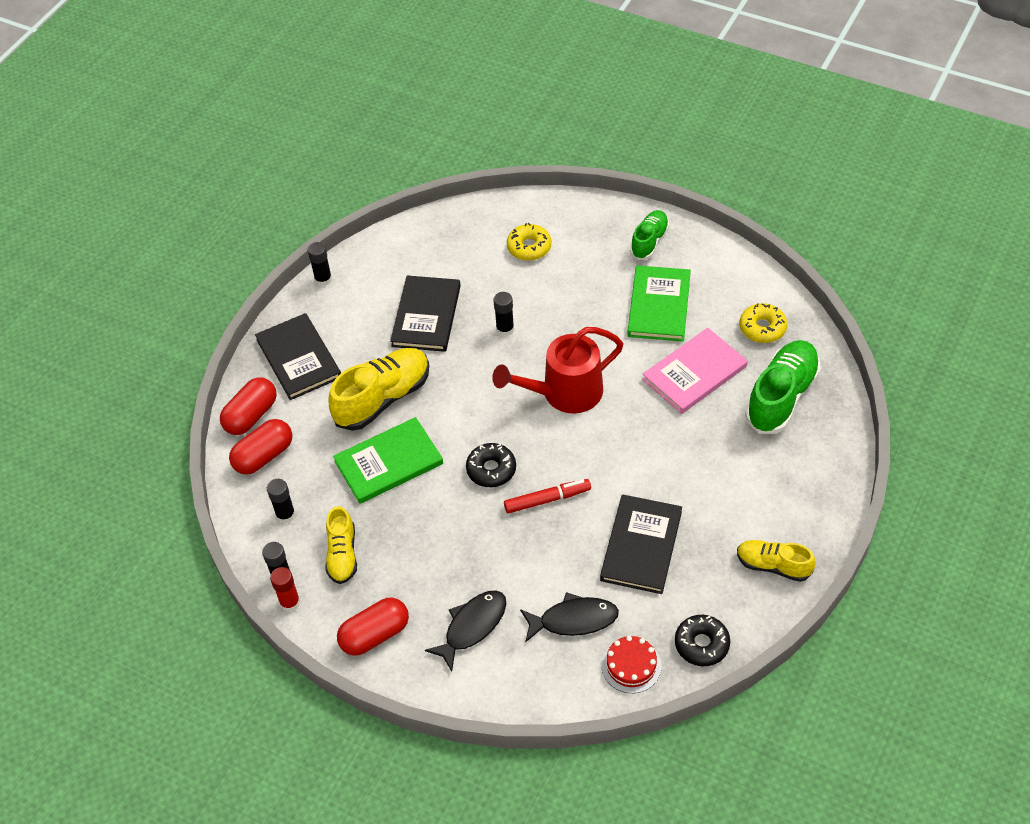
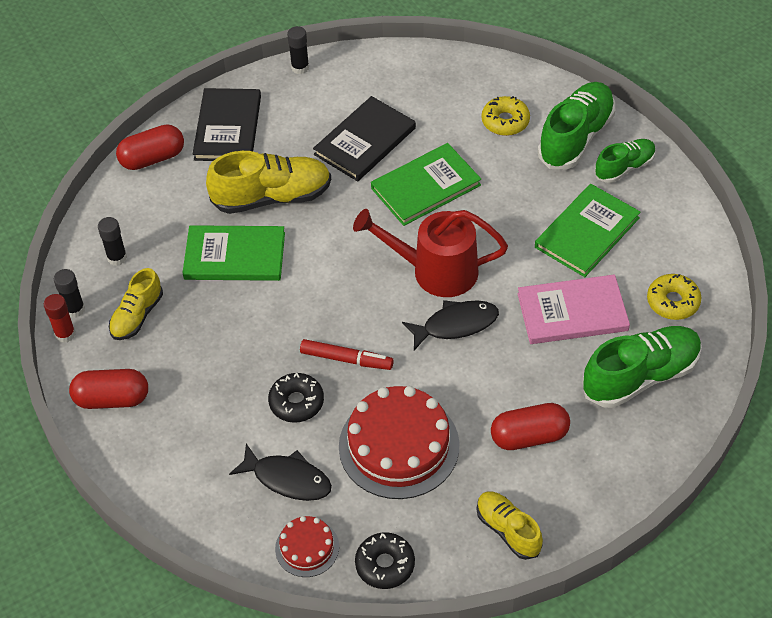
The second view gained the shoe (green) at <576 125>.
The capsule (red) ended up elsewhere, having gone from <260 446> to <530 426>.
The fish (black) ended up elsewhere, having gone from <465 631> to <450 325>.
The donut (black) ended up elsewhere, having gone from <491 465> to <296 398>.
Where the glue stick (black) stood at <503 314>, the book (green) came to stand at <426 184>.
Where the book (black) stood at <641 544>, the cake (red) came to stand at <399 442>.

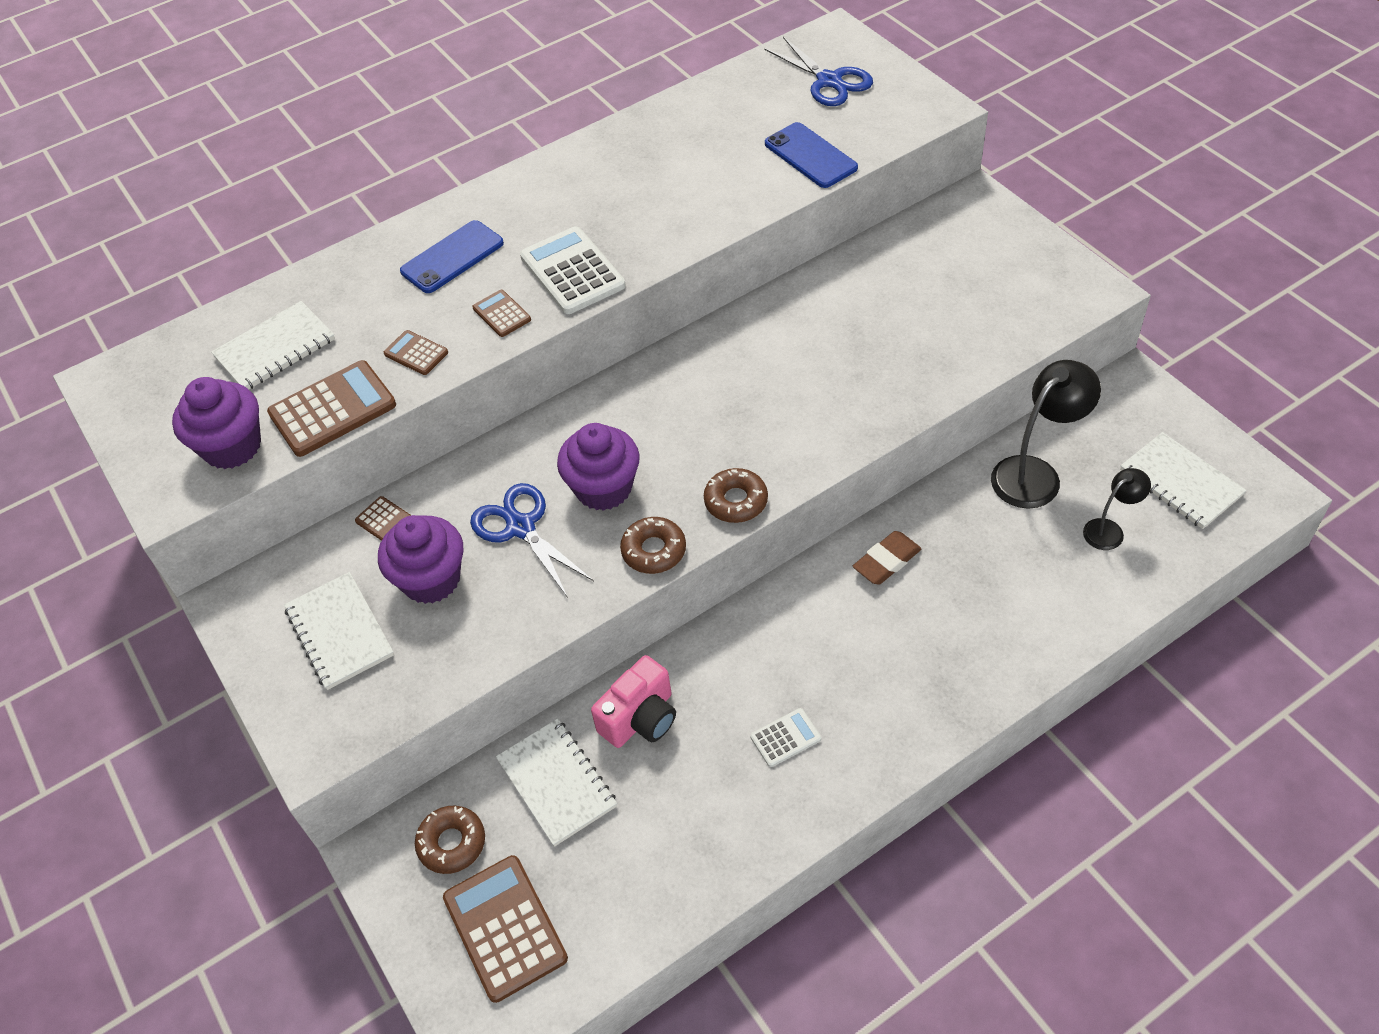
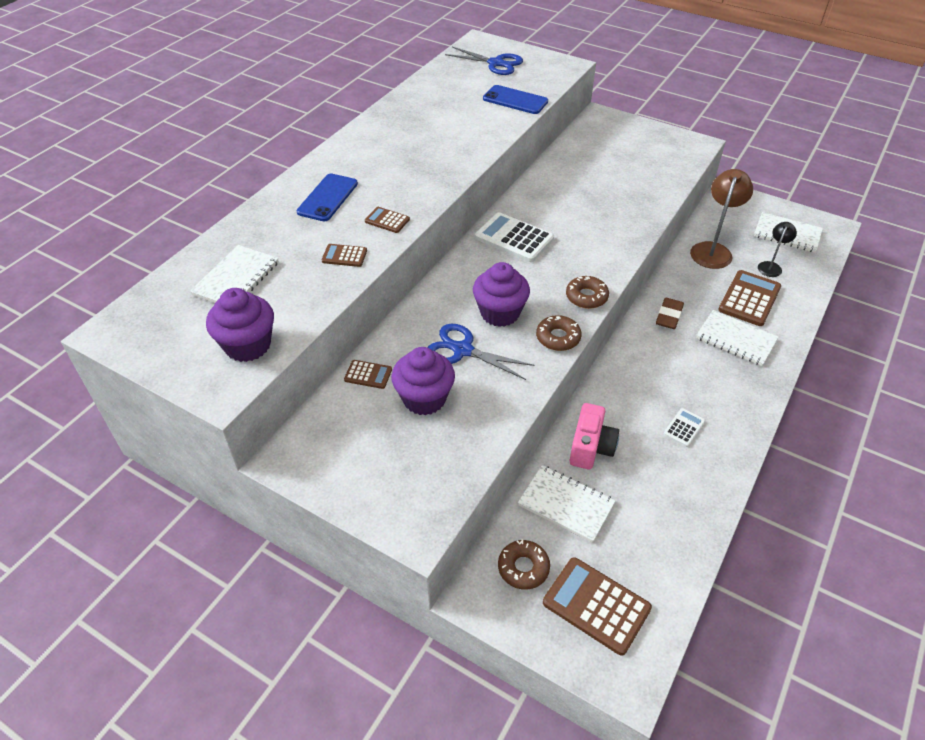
The calculator (brown) ended up elsewhere, having gone from <331 408> to <749 298>.
The notebook (white) ended up elsewhere, having gone from <339 631> to <737 338>.
The calculator (white) ended up elsewhere, having gone from <573 270> to <514 237>.
What was the lamp (black) at <1046 434> turned into the lamp (brown) at <721 219>.

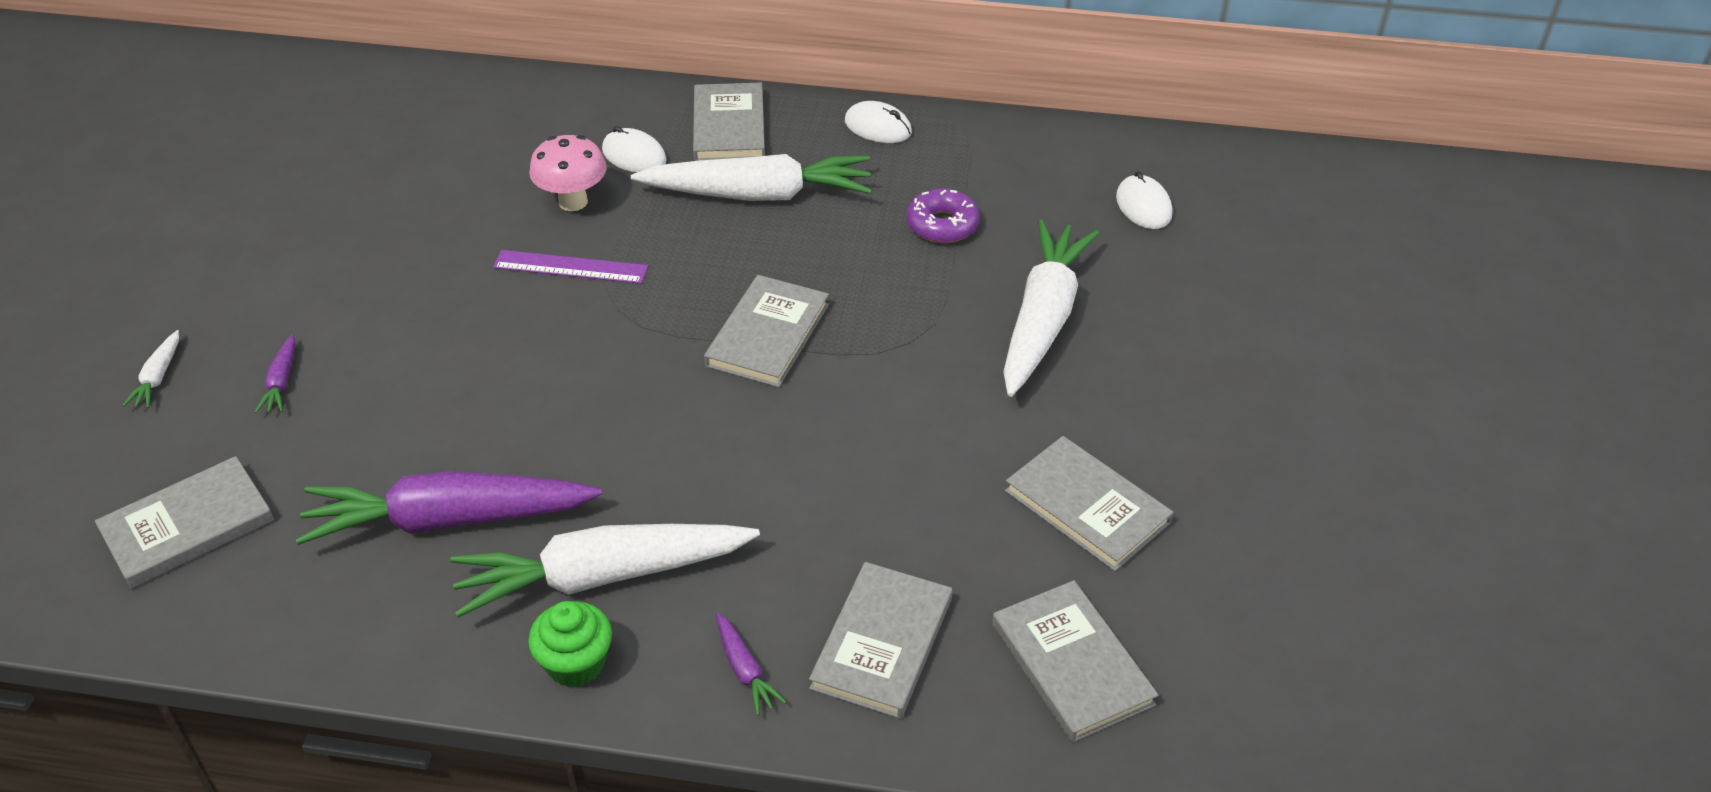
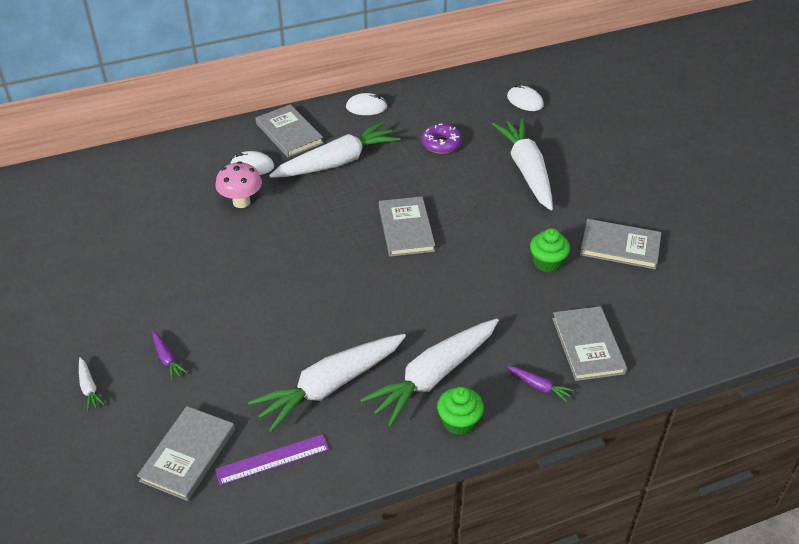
The second view lost the book (grey) at <1075 661>.
The second view gained the cupcake (green) at <550 250>.
The ruler (purple) ended up elsewhere, having gone from <570 267> to <272 459>.
What was the carrot (purple) at <449 508> turned into the carrot (white) at <327 383>.

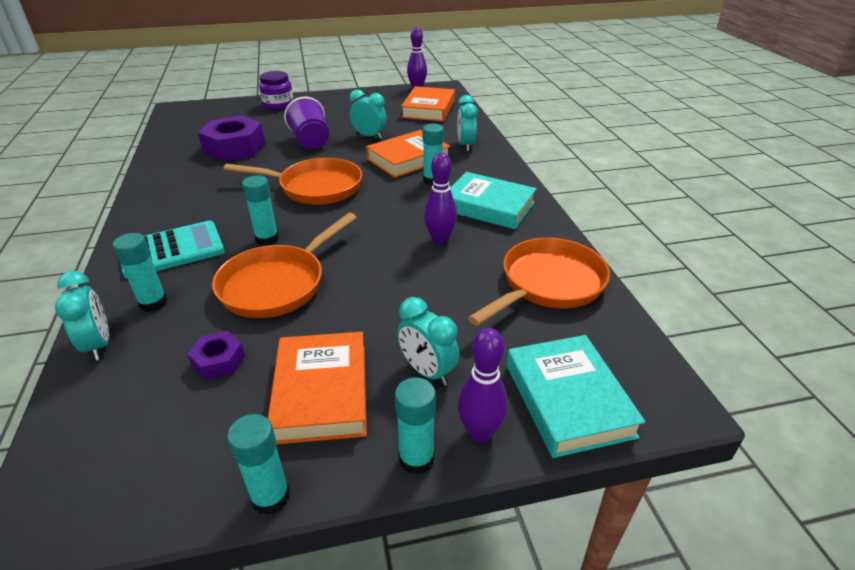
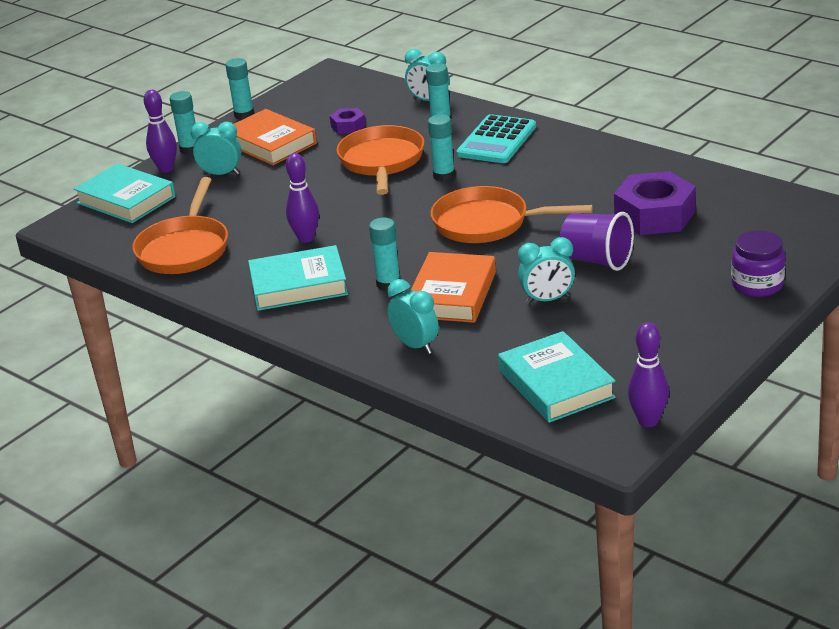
What was the book (orange) at <428 104> turned into the book (turquoise) at <557 377>.
The pan (orange) at <293 181> ended up facing another way, 45 degrees clockwise from before.

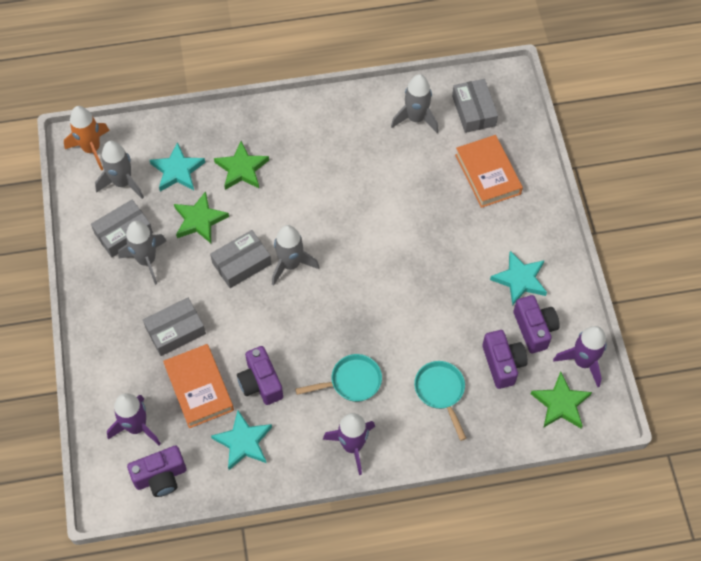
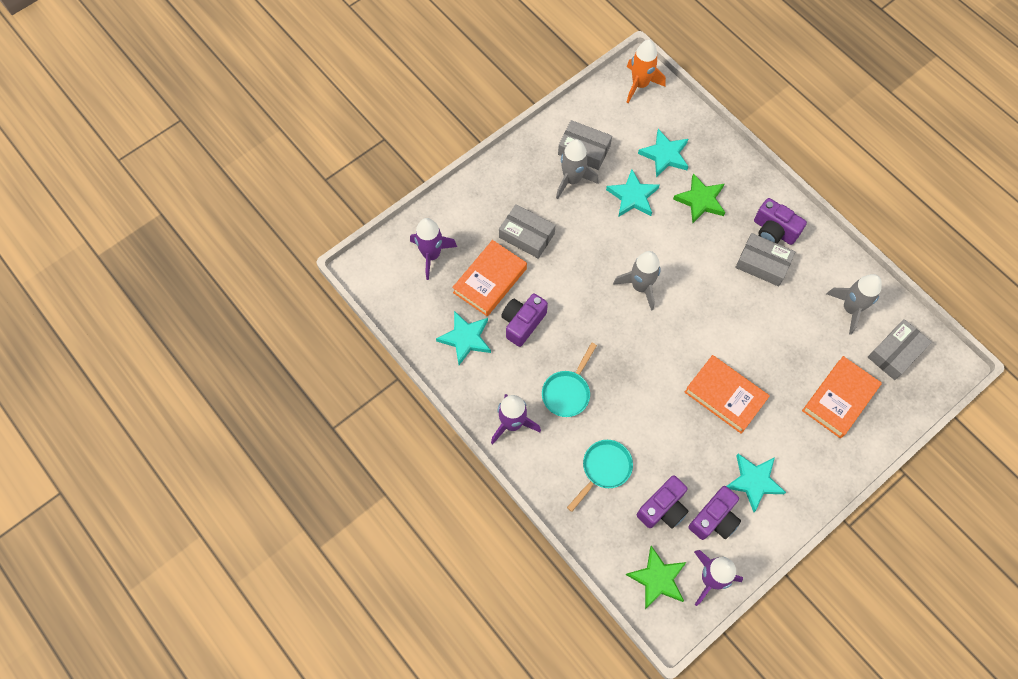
The second view lost the rocket (grey) at <119 170>.
The second view gained the book (orange) at <727 394>.
The camera (purple) ended up elsewhere, having gone from <156 471> to <780 221>.
The box (grey) ended up elsewhere, having gone from <240 259> to <765 259>.
What was the star (green) at <201 217> turned into the star (turquoise) at <633 193>.
The pan (turquoise) at <338 378> ended up facing another way, 75 degrees clockwise from before.

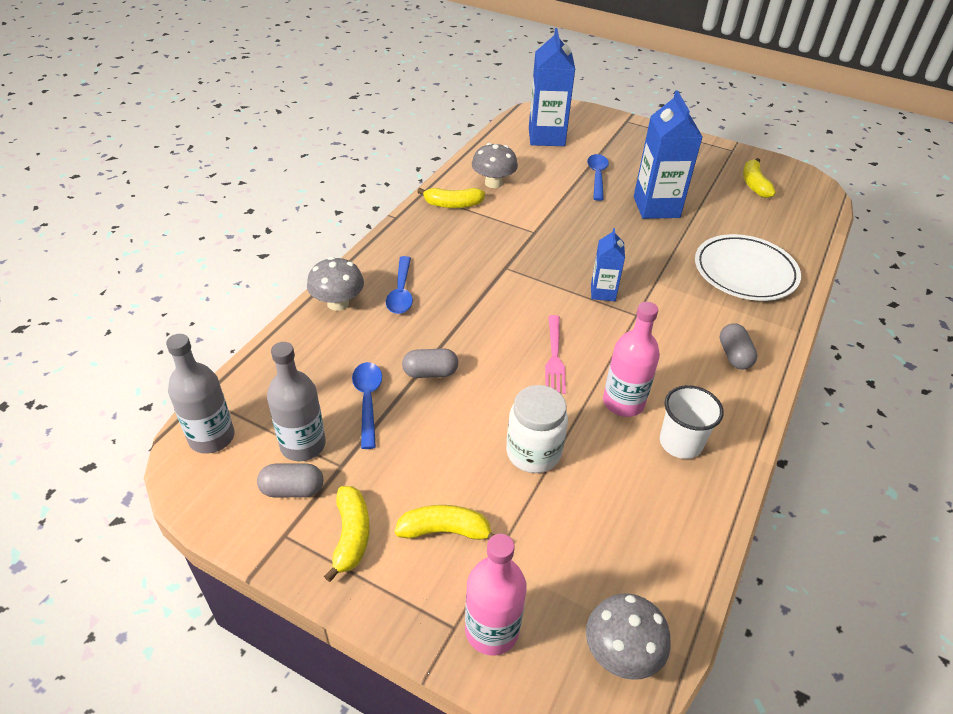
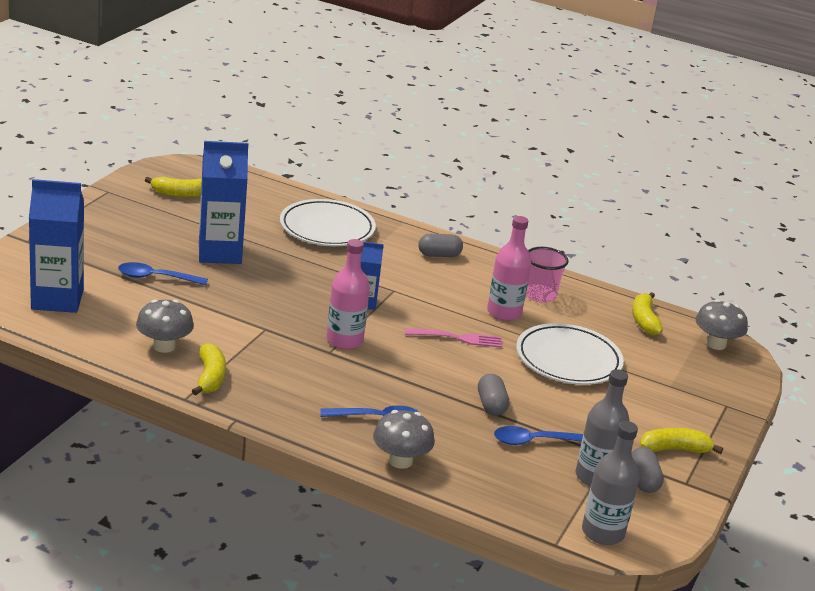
The banana (yellow) ended up elsewhere, having gone from <444 522> to <647 313>.
The bottle (pink) ended up elsewhere, having gone from <496 595> to <348 294>.
Where the jar (white) stood at <537 429>, the plate (white) came to stand at <570 354>.
What was the cup (white) at <692 422> turned into the cup (pink) at <547 274>.

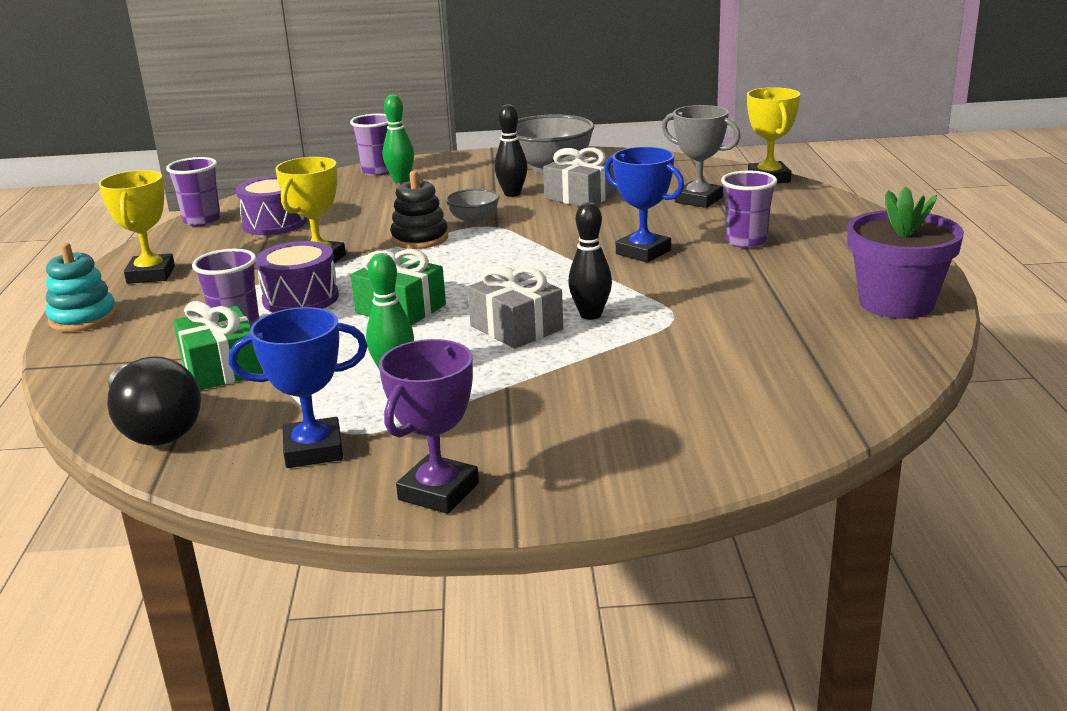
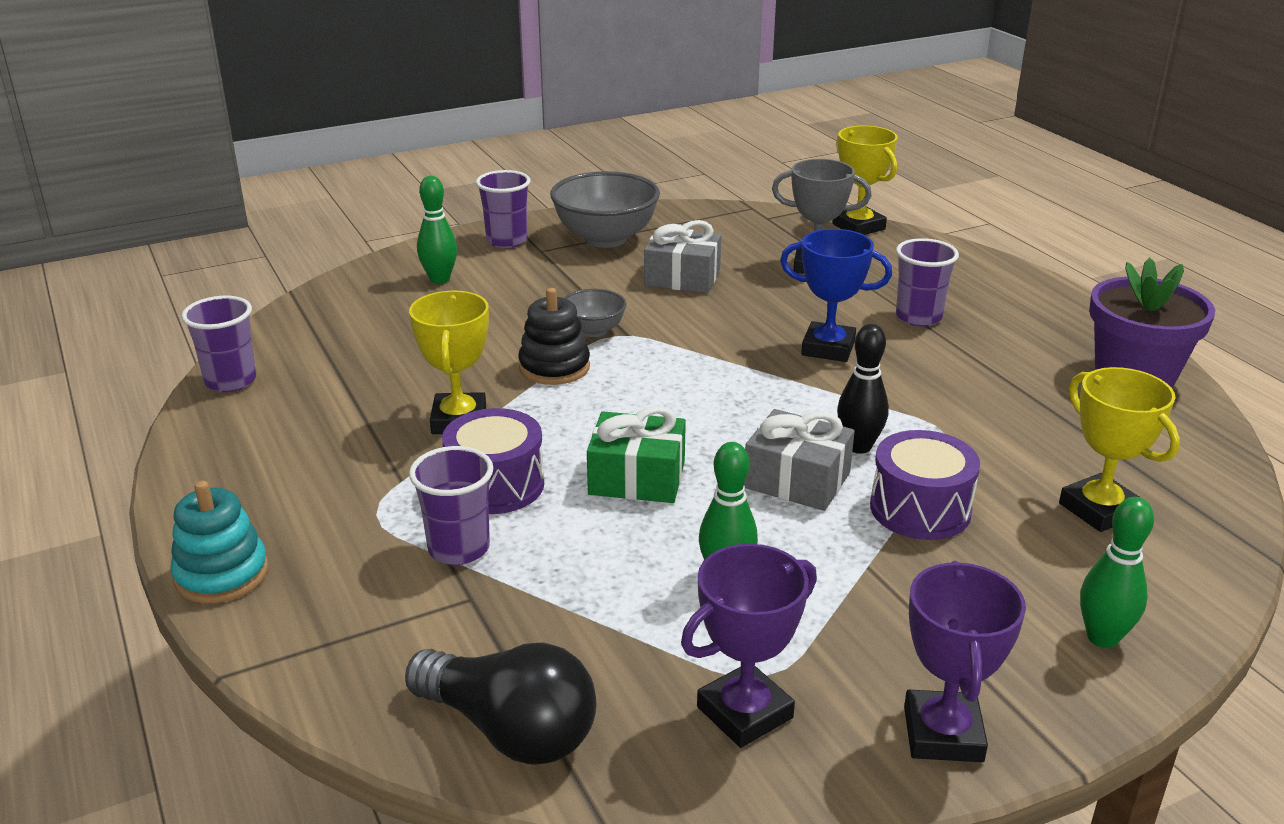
The second view lost the gift (green) at <218 345>.
The second view lost the bowling pin (black) at <511 150>.
The second view gained the bowling pin (green) at <1117 572>.
The trophy (yellow) ended up elsewhere, having gone from <136 227> to <1119 449>.
The drum (purple) ended up elsewhere, having gone from <271 205> to <925 485>.
The cup (purple) ended up elsewhere, having gone from <369 144> to <503 209>.
What was the trophy (blue) at <298 387> turned into the trophy (purple) at <749 646>.

